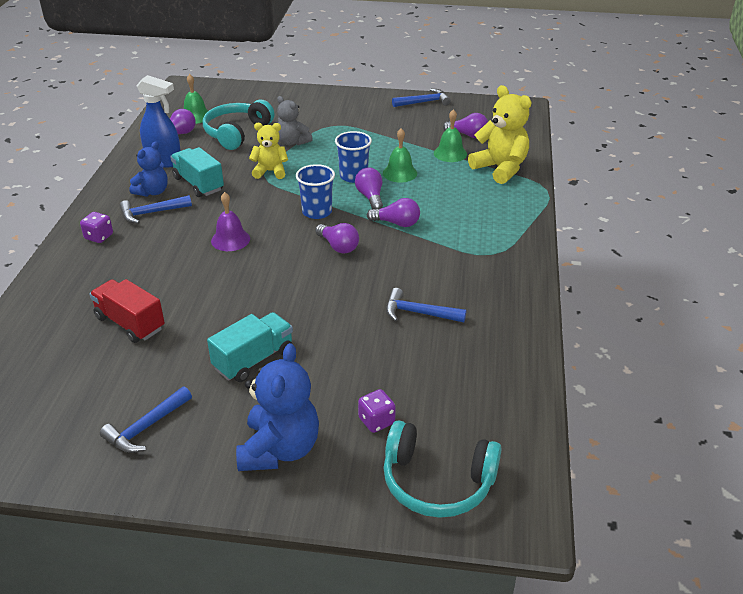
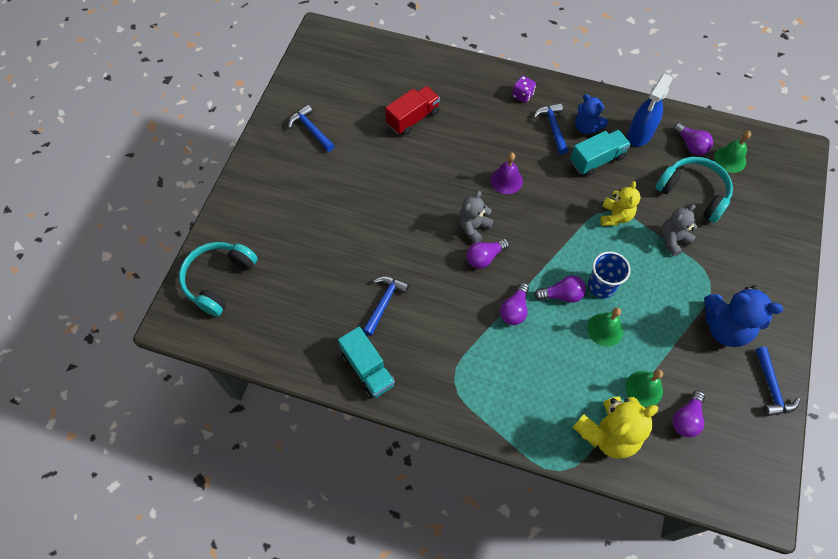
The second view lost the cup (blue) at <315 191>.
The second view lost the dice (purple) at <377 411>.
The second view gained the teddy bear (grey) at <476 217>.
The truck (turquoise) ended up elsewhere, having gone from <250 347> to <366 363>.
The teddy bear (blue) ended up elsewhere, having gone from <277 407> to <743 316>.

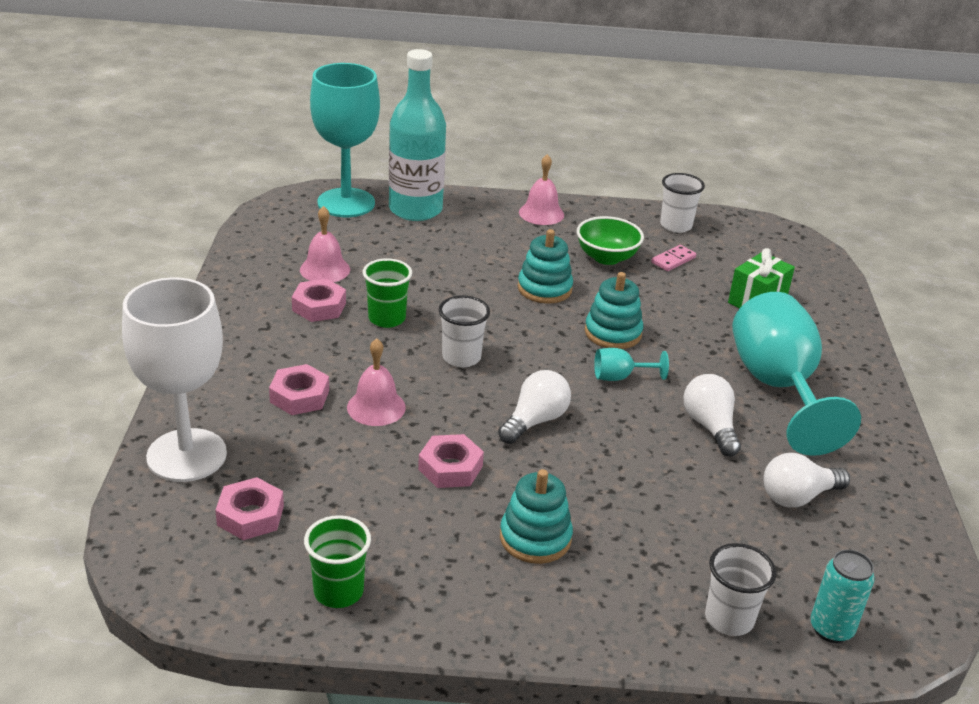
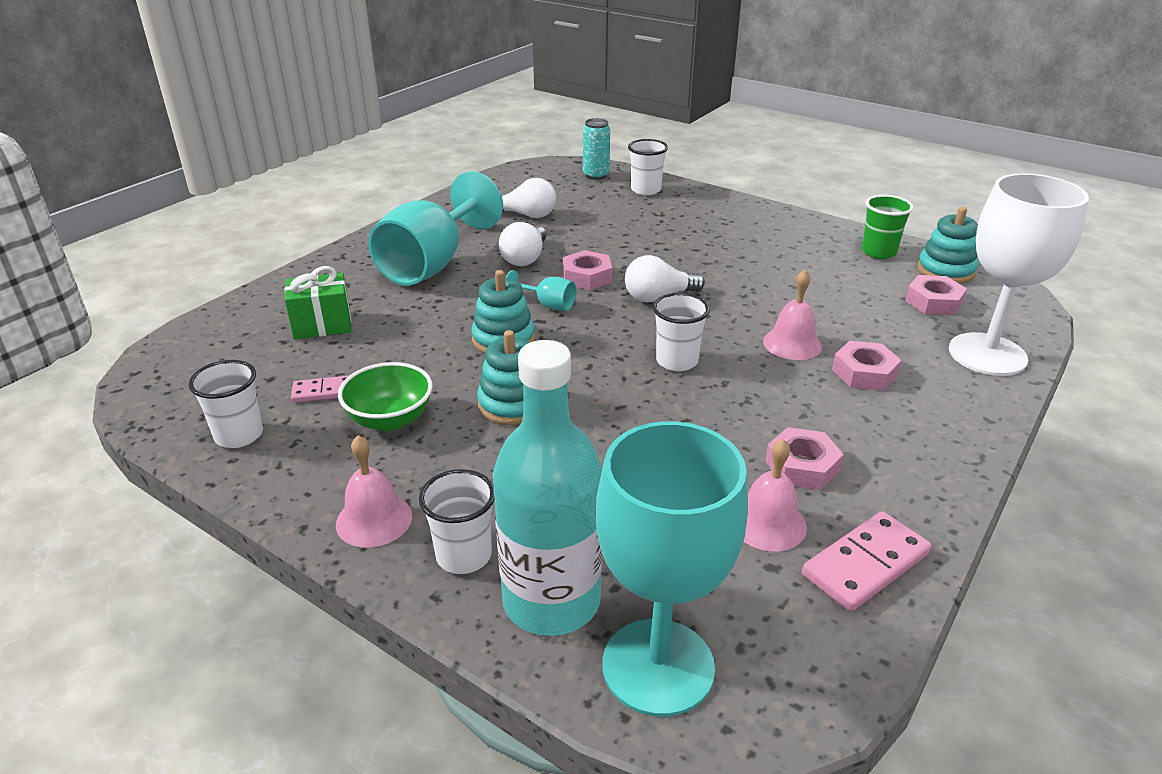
The second view lost the cup (green) at <387 293>.
The second view gained the cup (white) at <456 521>.
The second view gained the domino (pink) at <867 561>.
The nut (pink) ended up elsewhere, having gone from <451 461> to <587 270>.
The stacking toy (turquoise) ended up elsewhere, having gone from <536 516> to <947 245>.

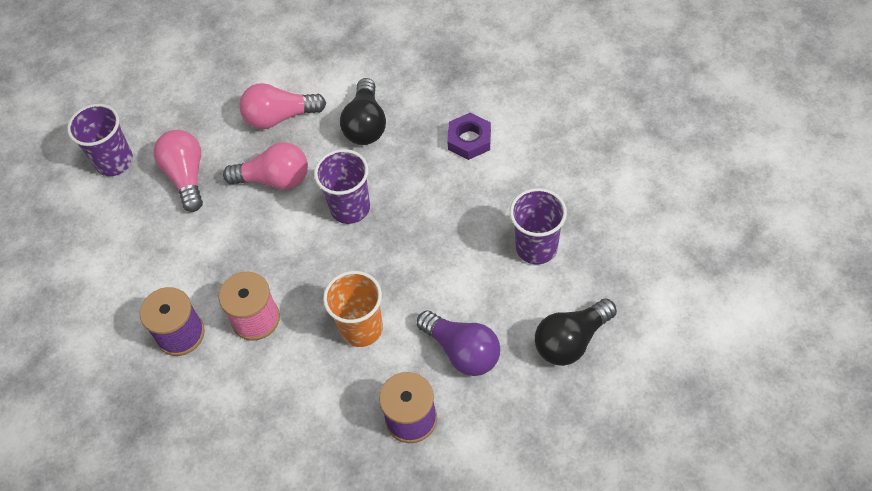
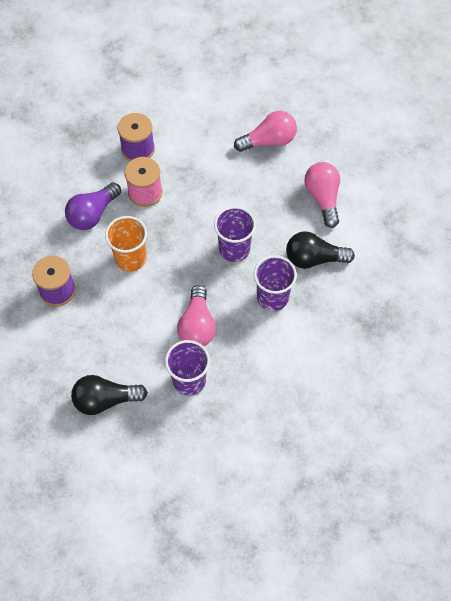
The second view lost the nut (purple) at <469 136>.
The cup (purple) ended up elsewhere, having gone from <100 140> to <275 283>.
The light bulb (pink) ended up elsewhere, having gone from <265 166> to <196 315>.
The light bulb (purple) ended up elsewhere, having gone from <458 343> to <93 206>.
The light bulb (black) at <576 332> ended up facing another way, 60 degrees counterclockwise from before.

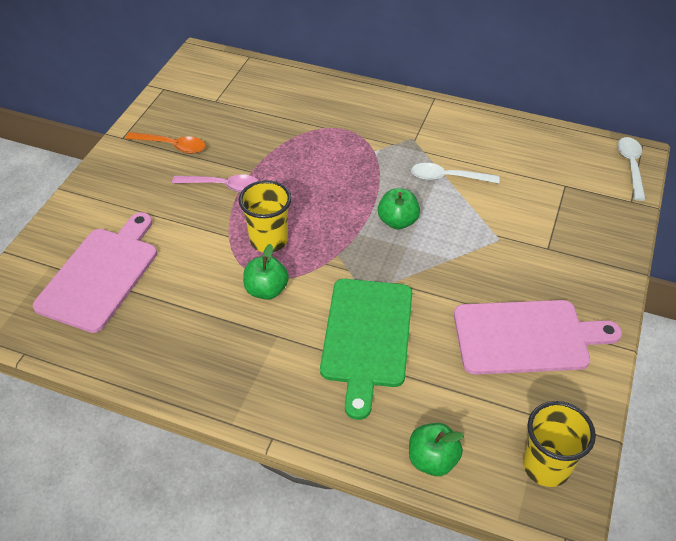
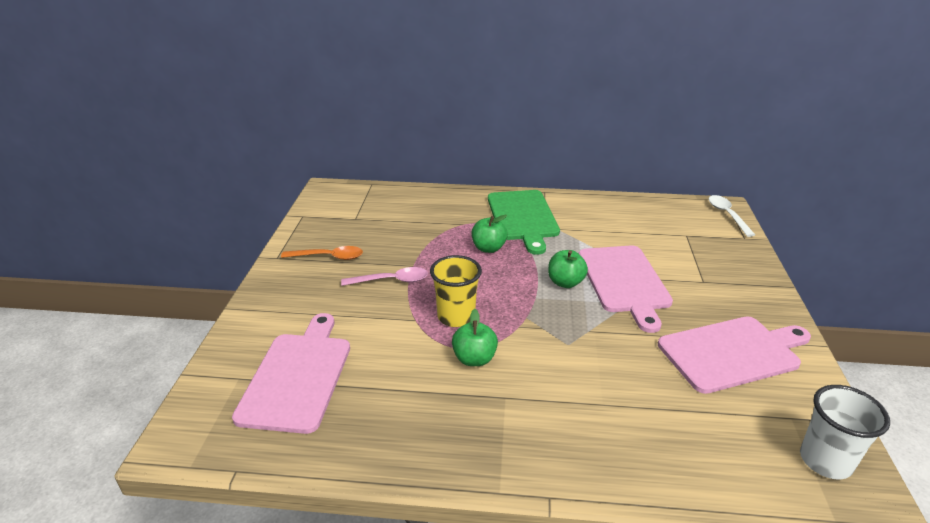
The second view lost the spoon (white) at <455 173>.
The second view gained the cutting board (pink) at <626 289>.
The cutting board (green) ended up elsewhere, having gone from <366 349> to <524 222>.
The apple (green) ended up elsewhere, having gone from <436 449> to <489 234>.
What was the cup (yellow) at <559 444> turned into the cup (white) at <845 432>.

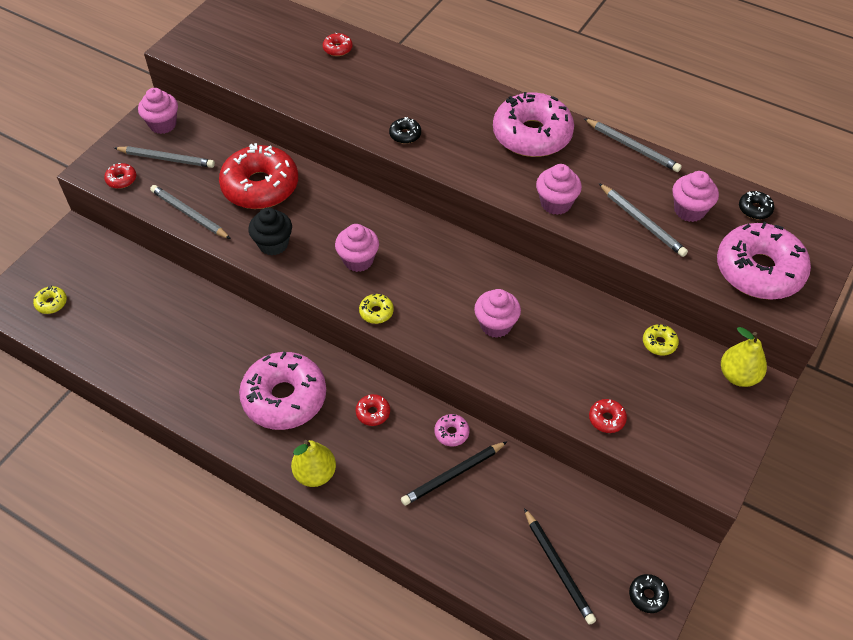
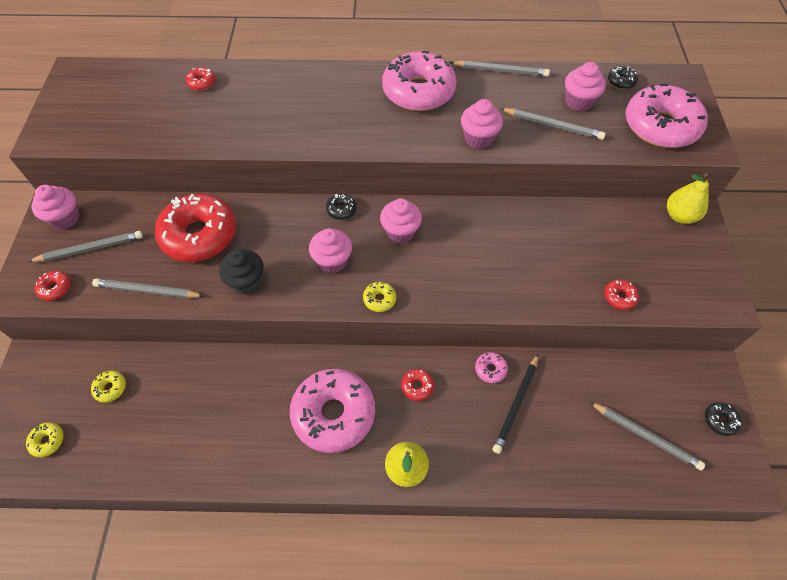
The donut (black) ended up elsewhere, having gone from <405 130> to <341 207>.
The cupcake (pink) ended up elsewhere, having gone from <497 313> to <401 220>.
The donut (yellow) ended up elsewhere, having gone from <661 340> to <108 387>.
What was the pencil (black) at <560 566> turned into the pencil (grey) at <647 436>.

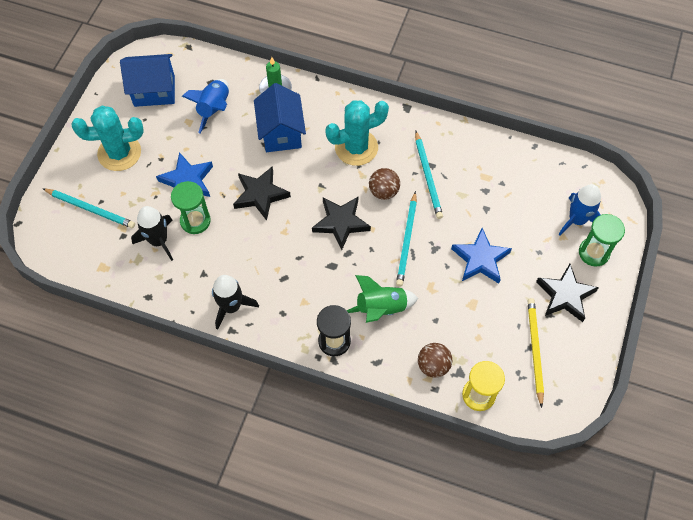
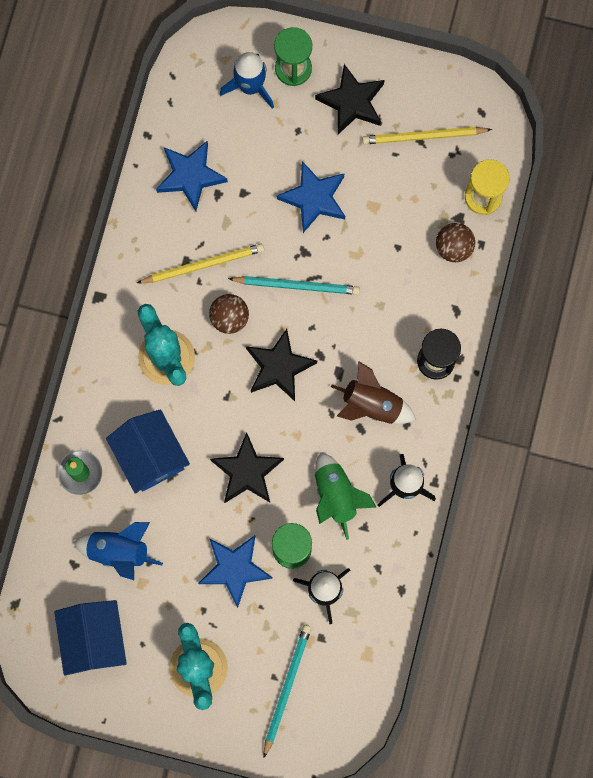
The second view gained the star (blue) at <192 176>.
The second view gained the rocket (brown) at <373 392>.
The rocket (green) ended up elsewhere, having gone from <382 299> to <346 496>.
What was the pencil (turquoise) at <429 175> turned into the pencil (yellow) at <200 263>.
The house (blue) at <280 117> ended up facing another way, 75 degrees clockwise from before.

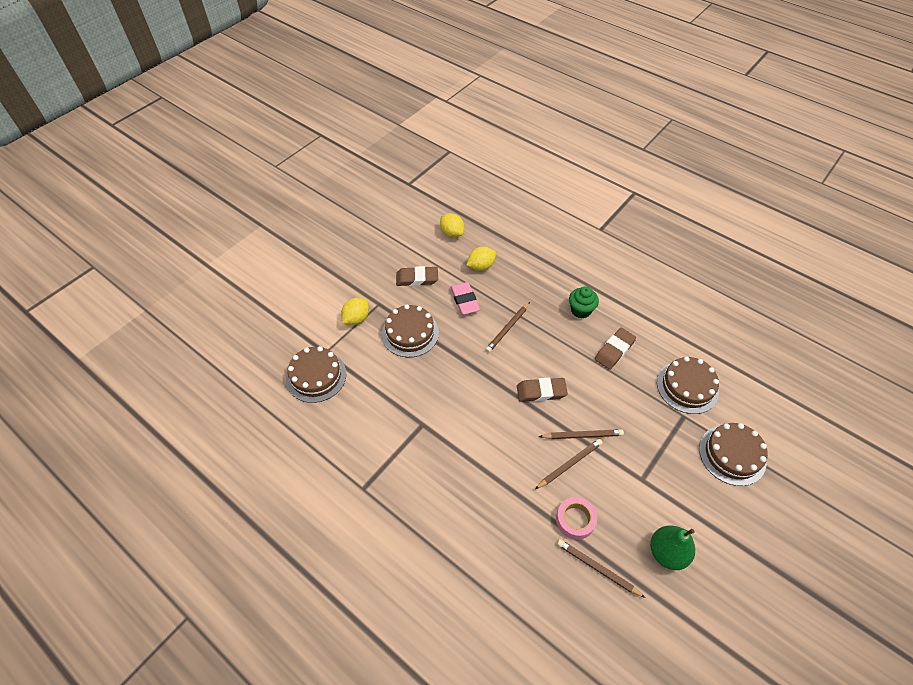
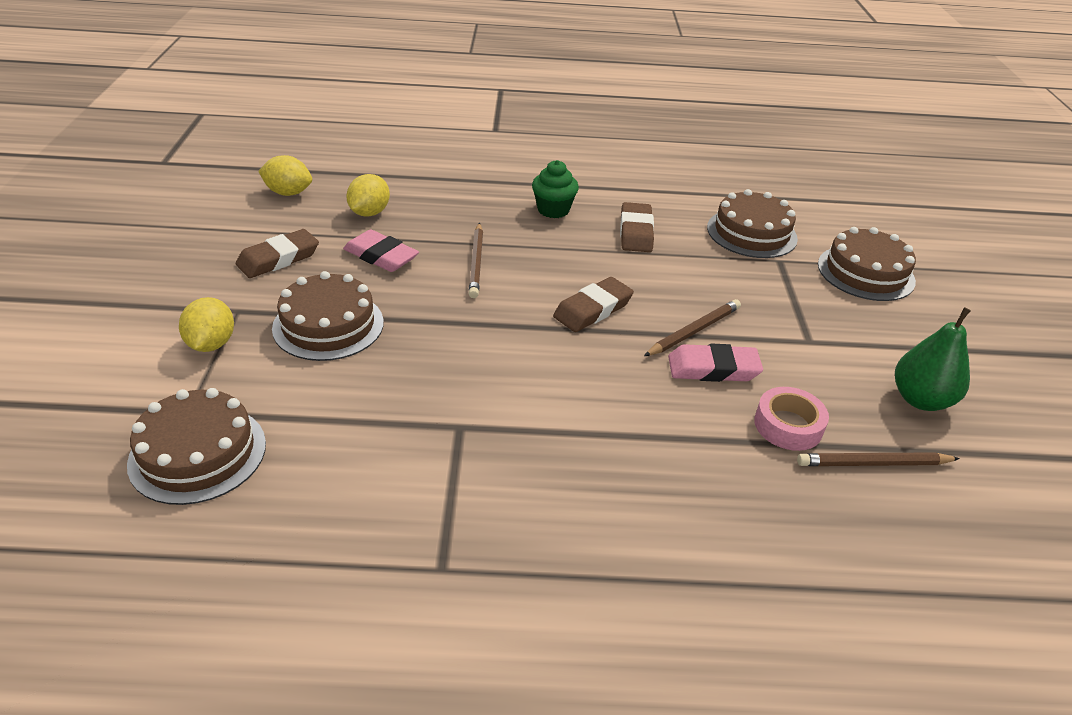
Where the pencil (brown) stood at <568 464>, the eraser (pink) came to stand at <715 363>.

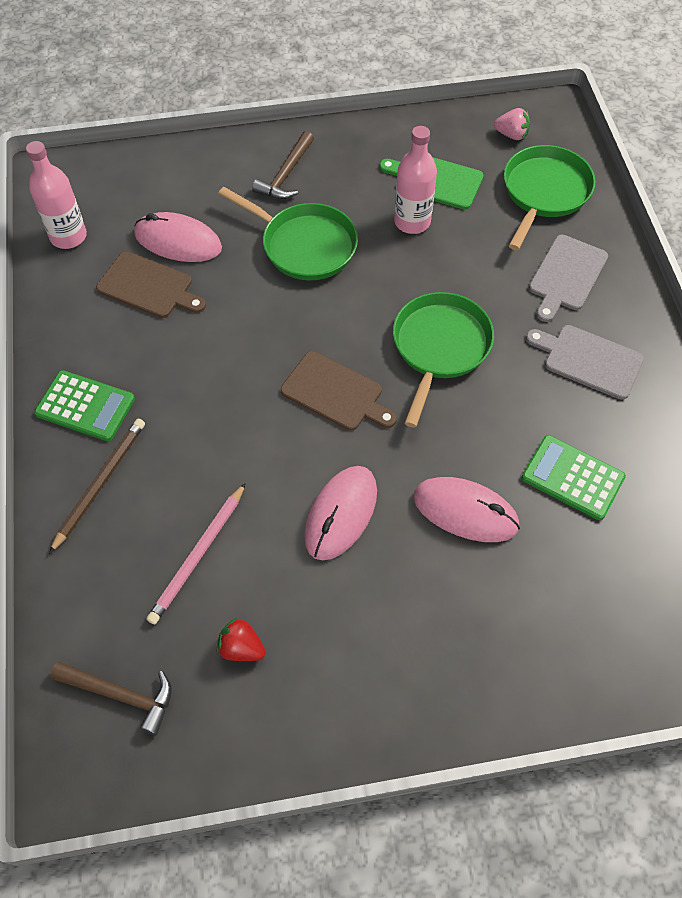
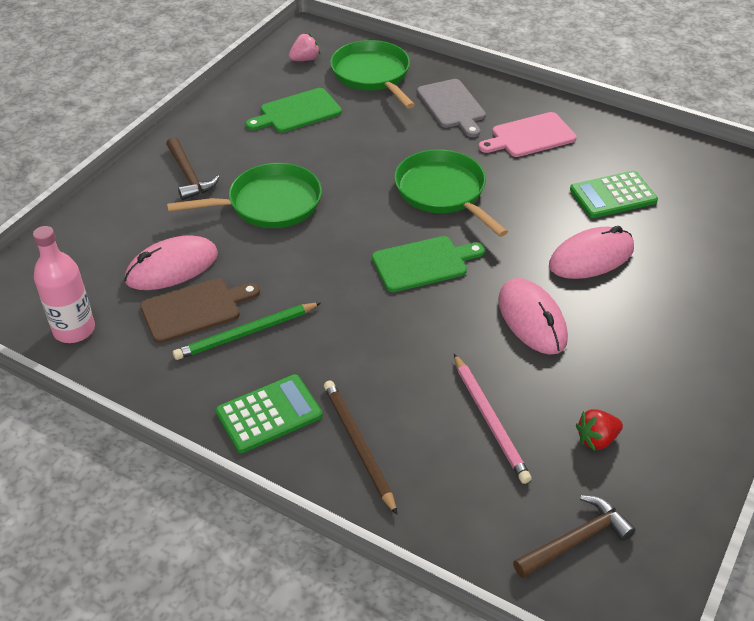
The second view lost the bottle (pink) at <415 180>.
The second view gained the pencil (green) at <247 331>.
What was the cutting board (brown) at <339 391> turned into the cutting board (green) at <428 264>.
What was the cutting board (grey) at <585 362> turned into the cutting board (pink) at <527 134>.

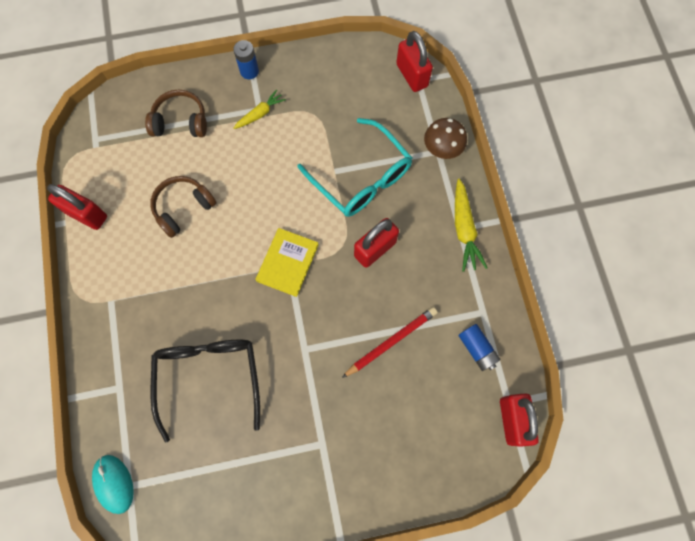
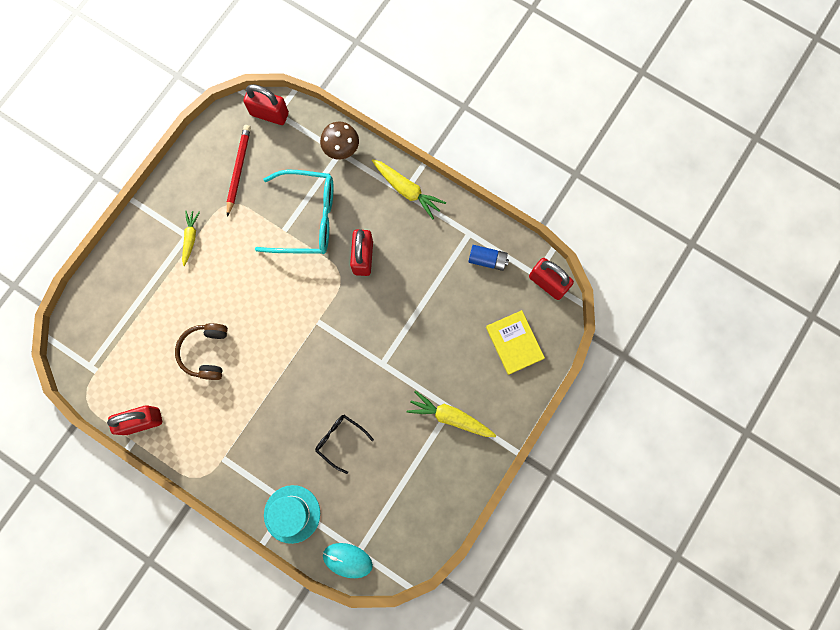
The second view lost the headphones (brown) at <176 113>.
The second view lost the battery (blue) at <246 59>.
The second view gained the hat (turquoise) at <292 514>.
The second view gained the carrot (yellow) at <451 413>.
The book (yellow) ended up elsewhere, having gone from <287 262> to <515 342>.
The pencil (red) ended up elsewhere, having gone from <390 342> to <239 171>.
The size of the glasses (black) at <205 391> changed by a factor of 0.52.

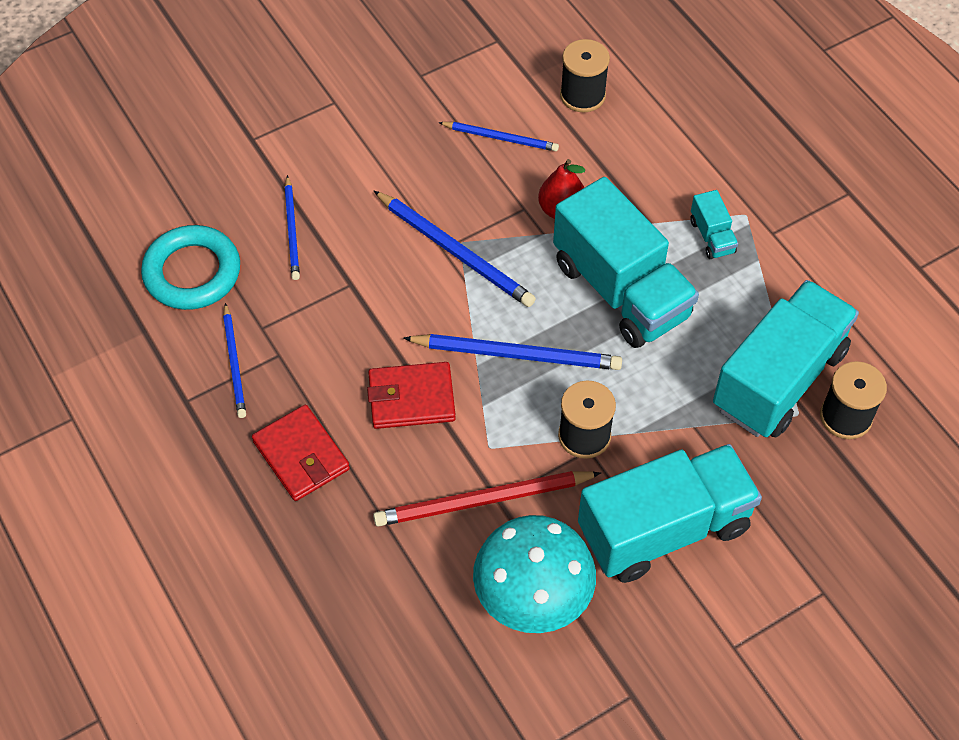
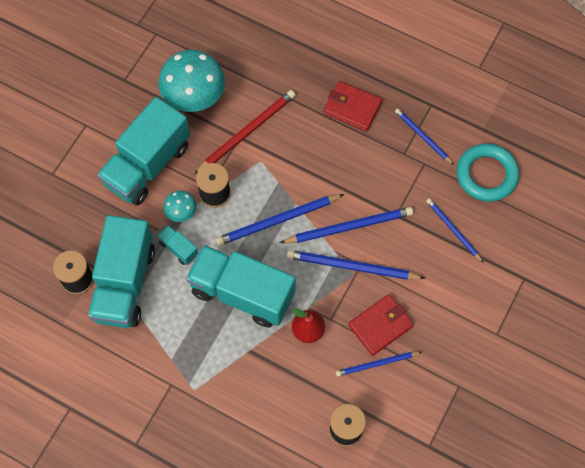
The second view gained the mushroom (turquoise) at <180 206>.
The second view gained the pencil (blue) at <346 225>.
The wallet (red) ended up elsewhere, having gone from <411 395> to <381 325>.
The truck (turquoise) ended up elsewhere, having gone from <714 224> to <177 245>.

